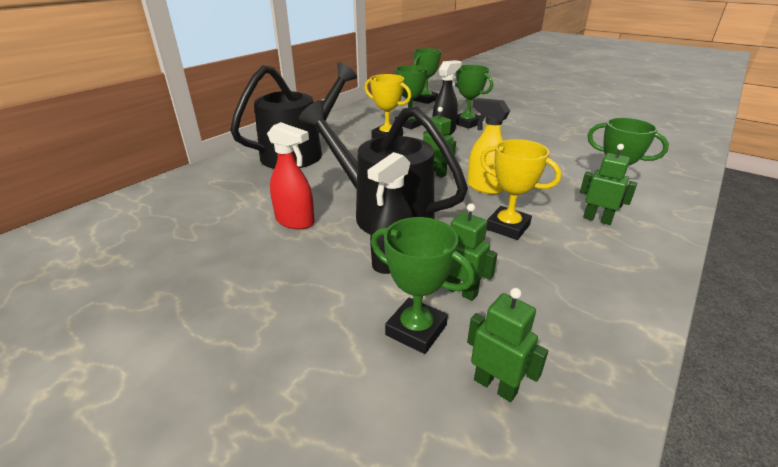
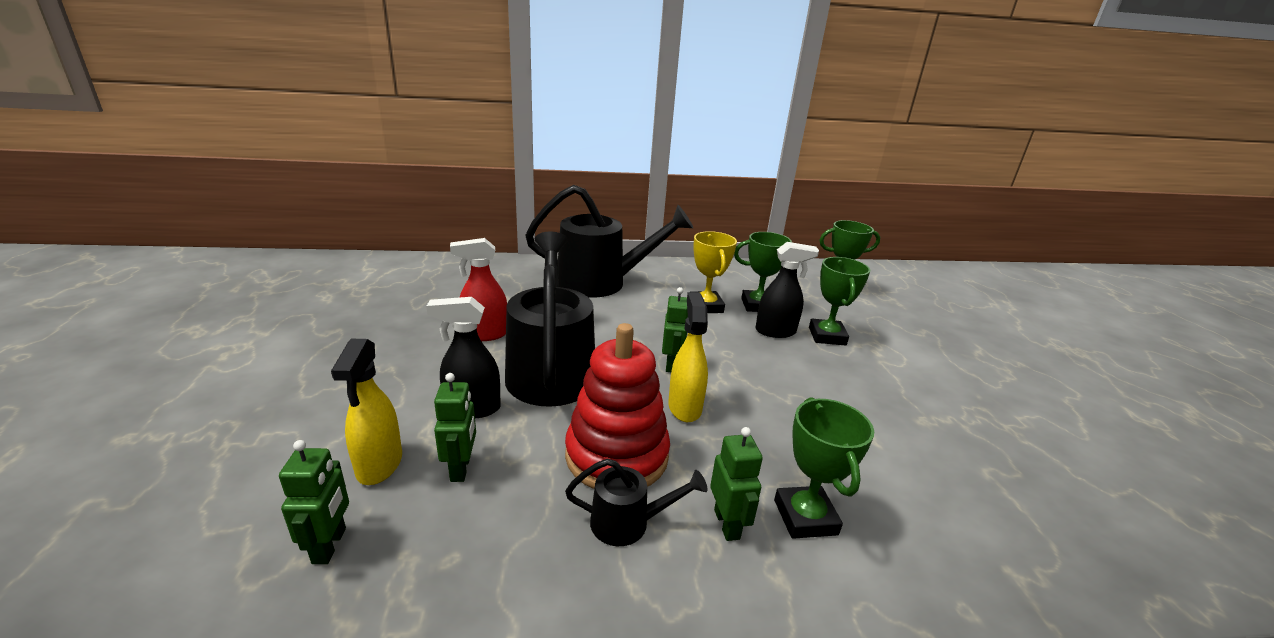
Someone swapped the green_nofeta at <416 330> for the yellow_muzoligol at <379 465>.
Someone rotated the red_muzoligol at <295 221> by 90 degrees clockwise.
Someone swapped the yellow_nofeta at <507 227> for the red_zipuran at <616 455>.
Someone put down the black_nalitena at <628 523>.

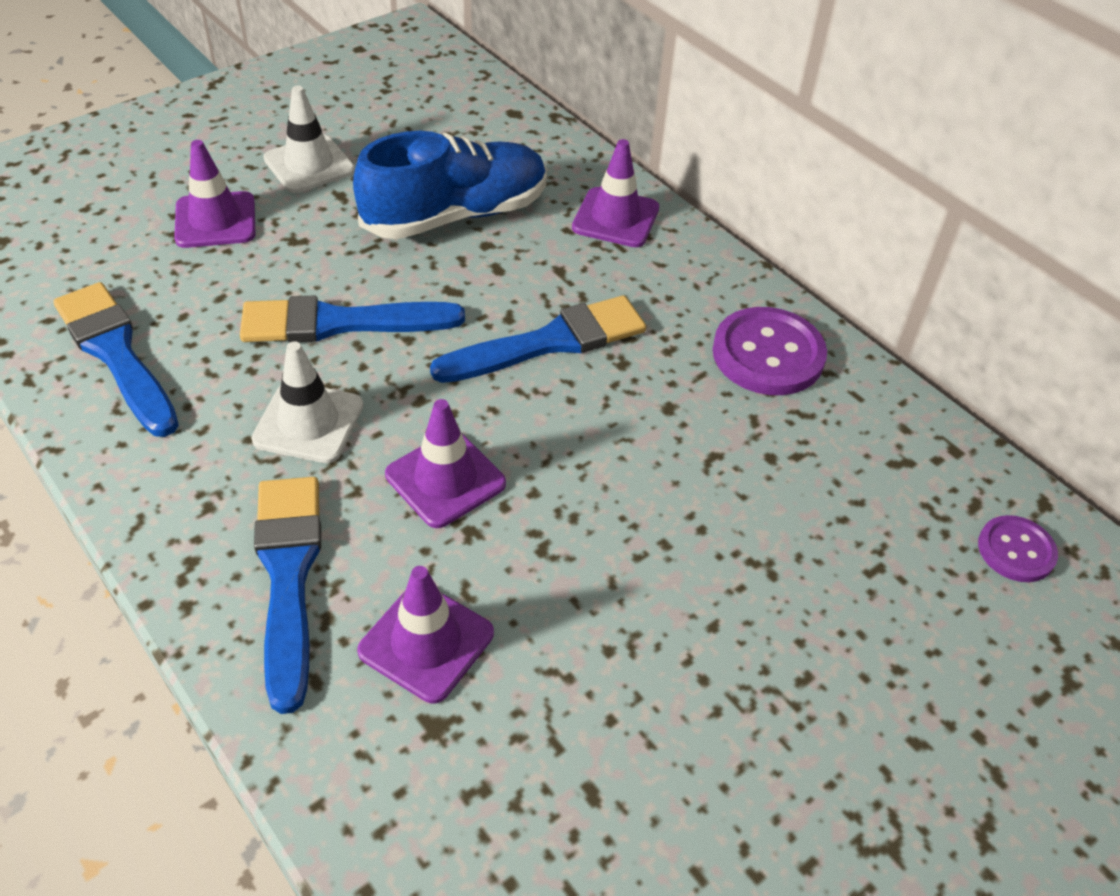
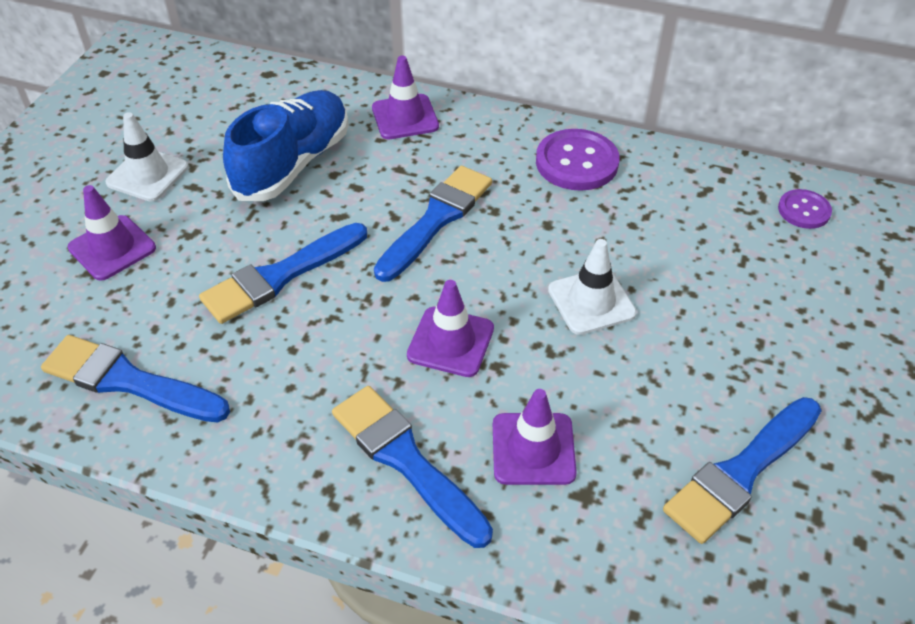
Someone carried the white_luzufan from <308 423> to <591 301>.
Someone put down the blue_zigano at <741 472>.

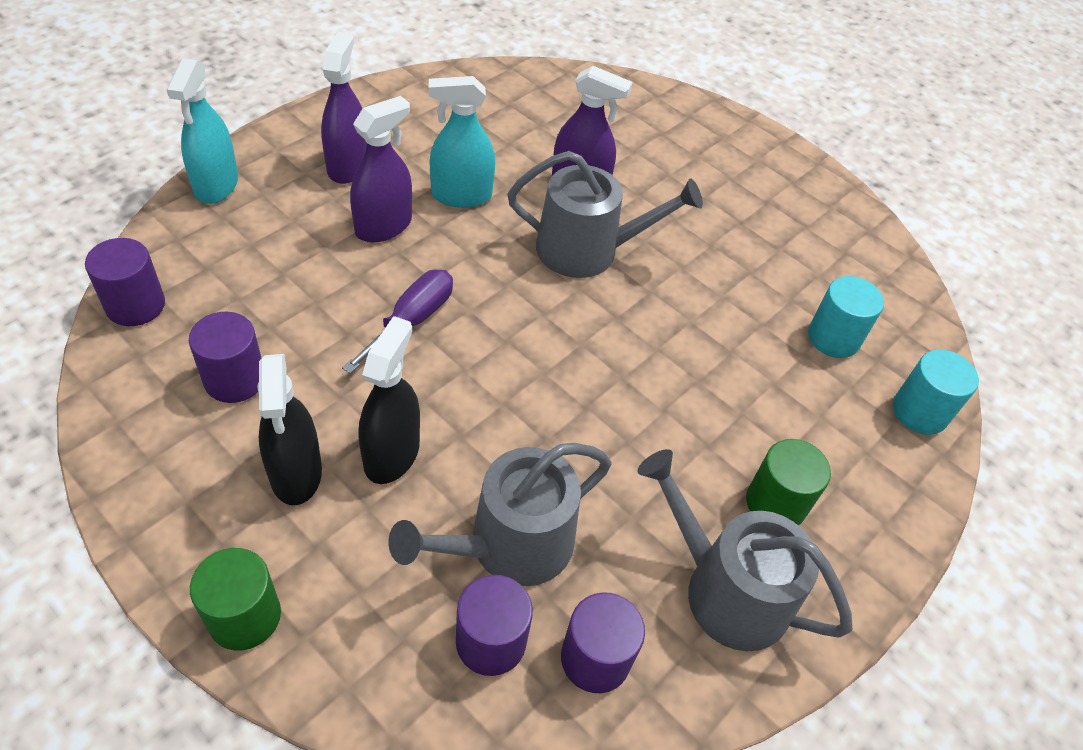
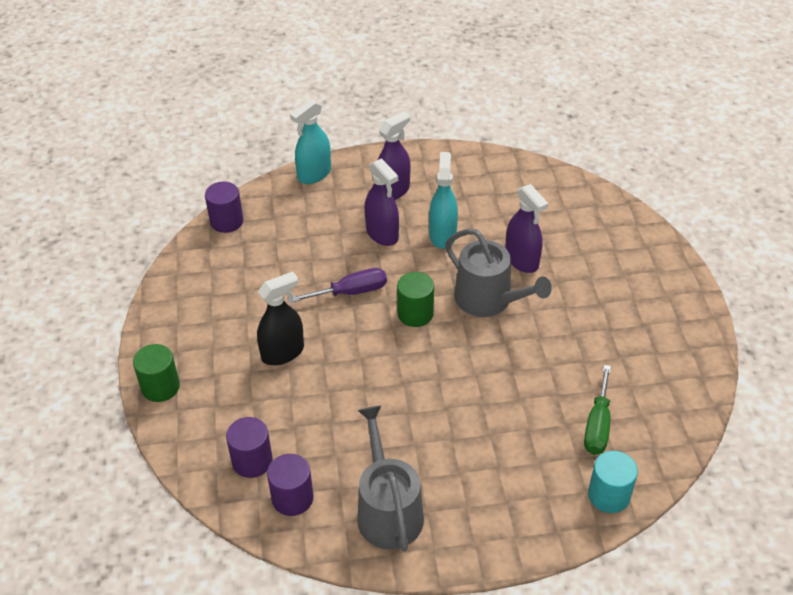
Someone rotated the purple_muzoligol at <383 226> by 60 degrees clockwise.
Someone carried the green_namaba from <775 503> to <415 314>.
Someone rotated the turquoise_muzoligol at <461 195> by 60 degrees clockwise.
Someone swapped the turquoise_namaba at <833 338> for the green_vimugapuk at <597 425>.
Someone took away the purple_namaba at <235 379>.
Someone took away the black_muzoligol at <296 473>.
Someone took away the grey_nalitena at <510 545>.

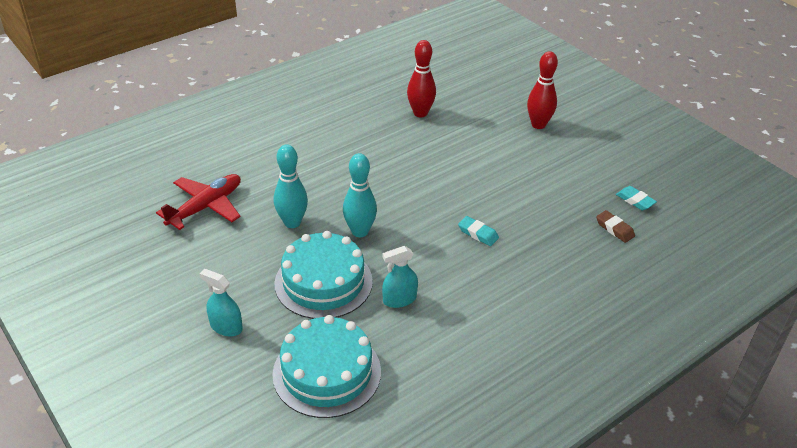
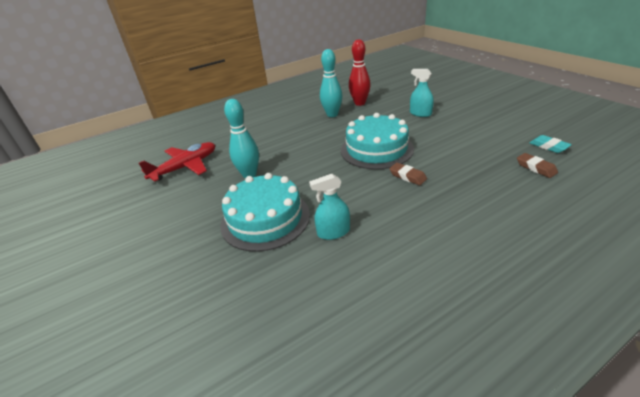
Someone carried the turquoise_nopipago from <360 231> to <332 114>.
Someone carried the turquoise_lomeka from <327 372> to <376 149>.
Someone repainted the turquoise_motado at <478 234>, which became the brown_motado at <407 176>.
Someone carried the turquoise_muzoligol from <226 327> to <420 113>.
Someone took away the red_nopipago at <538 124>.

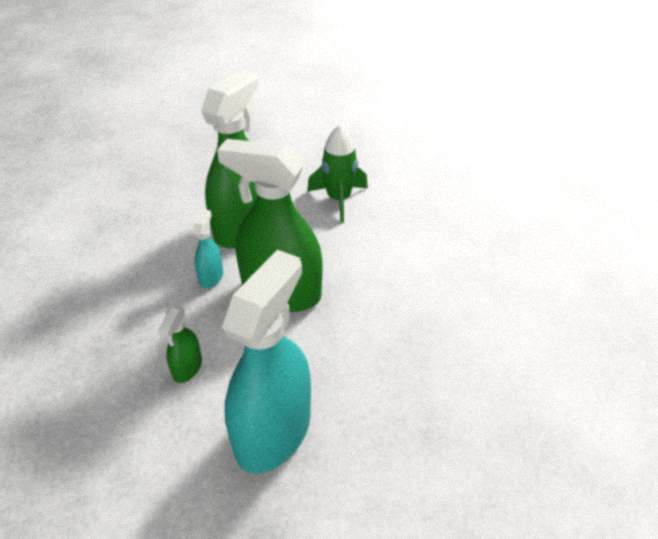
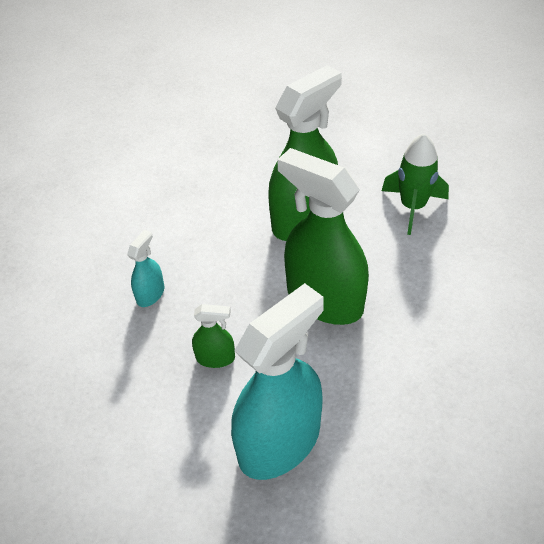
Someone carried the turquoise_muzoligol from <211 277> to <150 294>.
Someone rotated the green_muzoligol at <187 367> by 120 degrees counterclockwise.

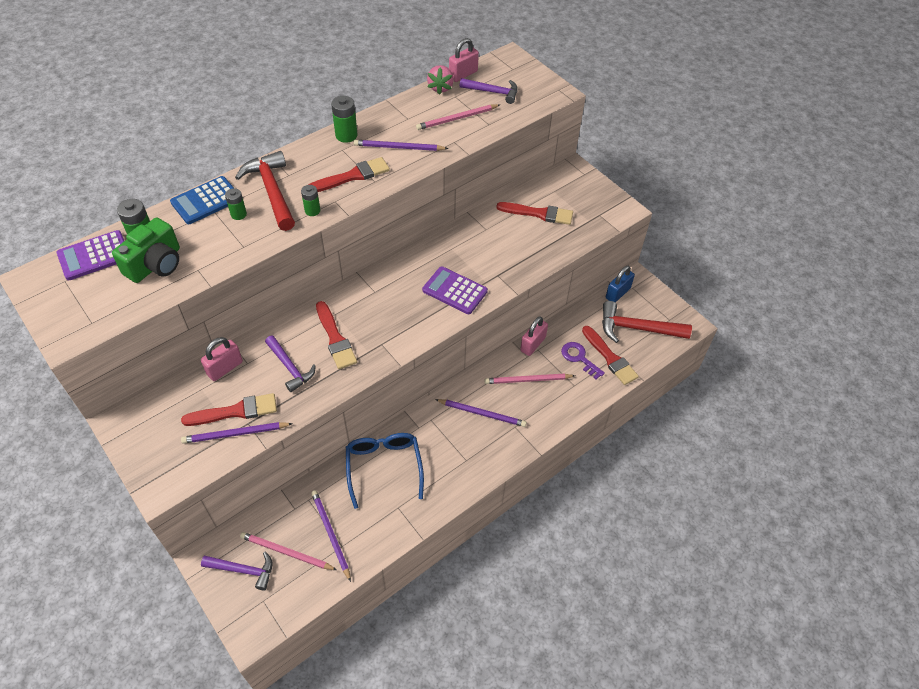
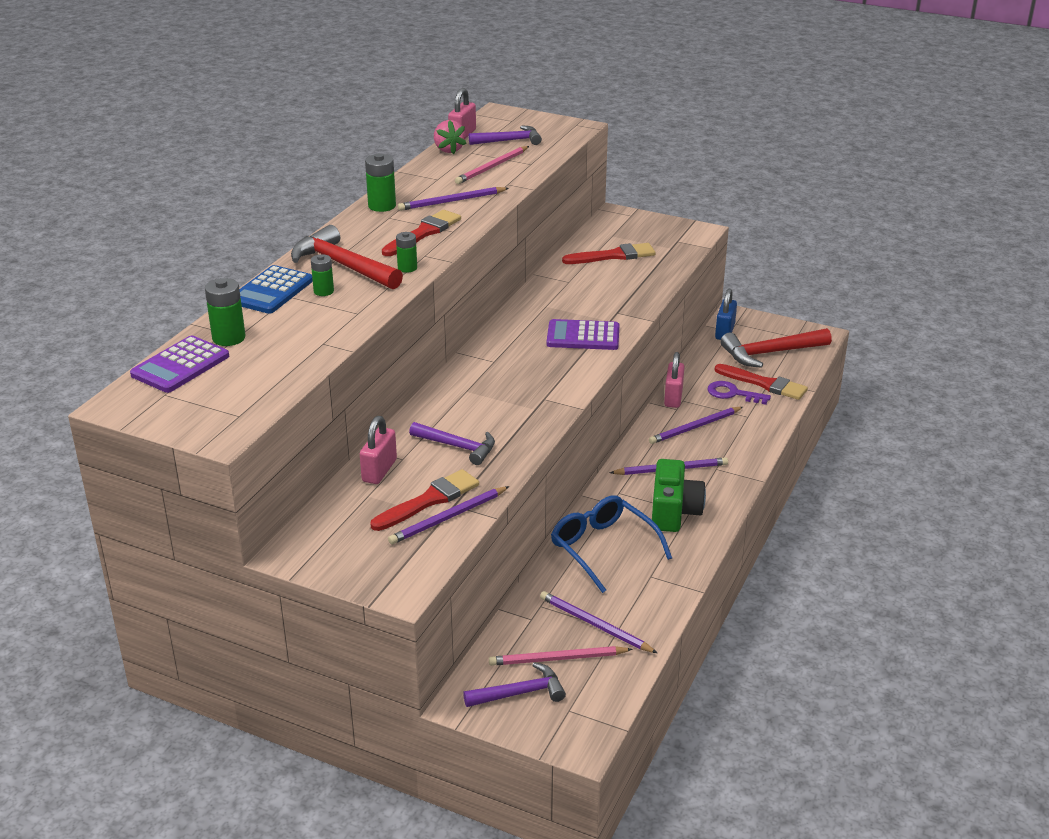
Someone repainted the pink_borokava at <527 380>, which became the purple_borokava at <694 427>.
Someone carried the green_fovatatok from <156 264> to <674 512>.
Someone took away the red_zigano at <335 338>.

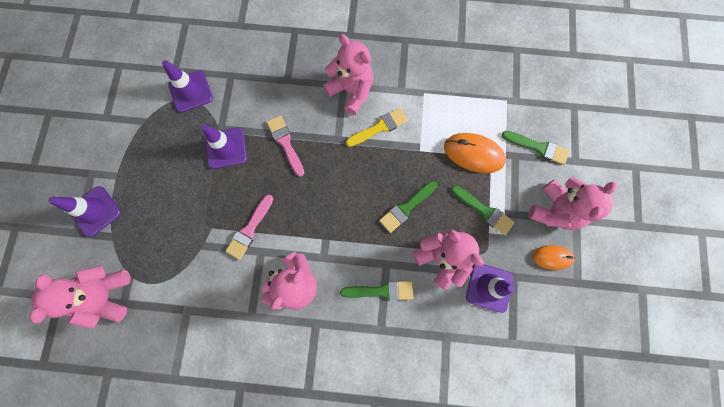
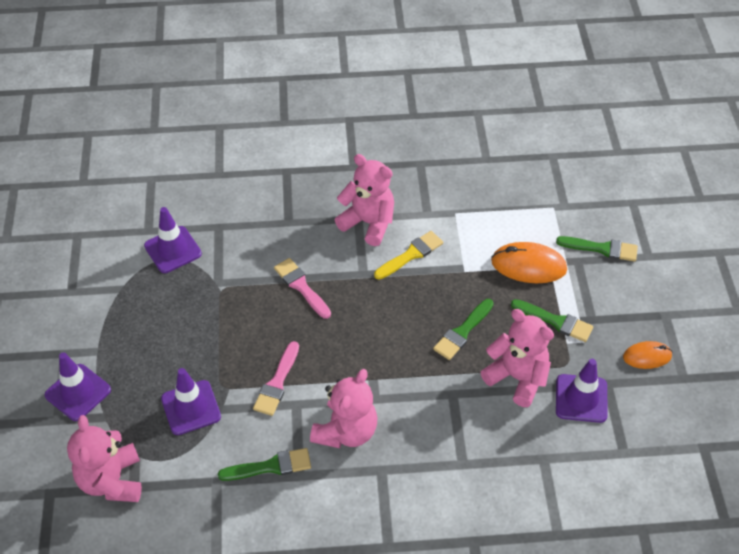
Someone carried the purple_luzufan from <226 148> to <191 407>.
Someone carried the green_zigano from <381 291> to <270 466>.
Someone took away the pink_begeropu at <554 210>.

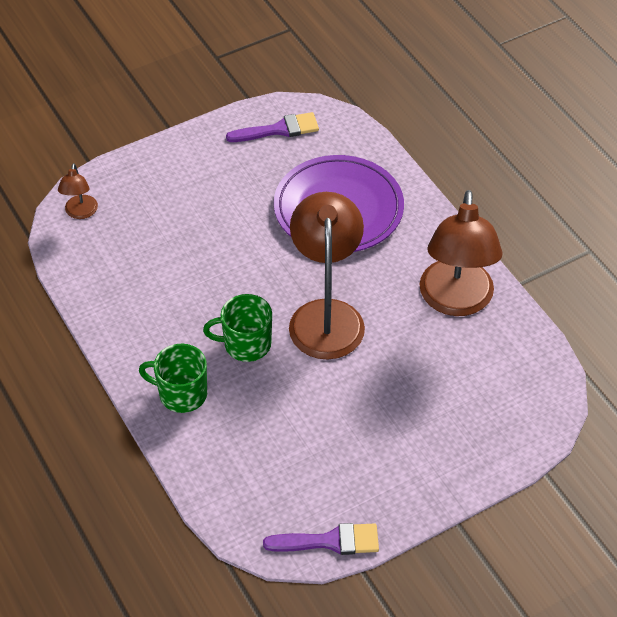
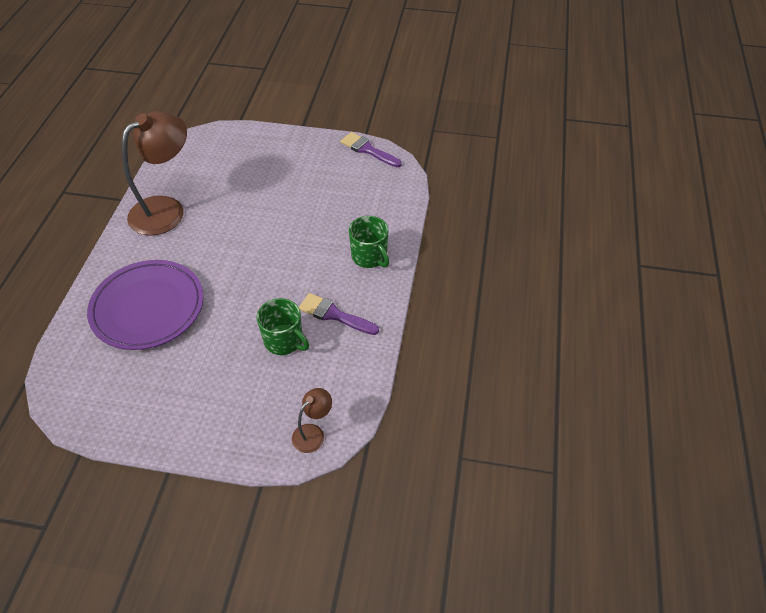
Someone carried the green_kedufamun from <246 344> to <284 341>.
Someone carried the purple_zigano from <279 129> to <334 314>.
Someone took away the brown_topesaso at <326 315>.

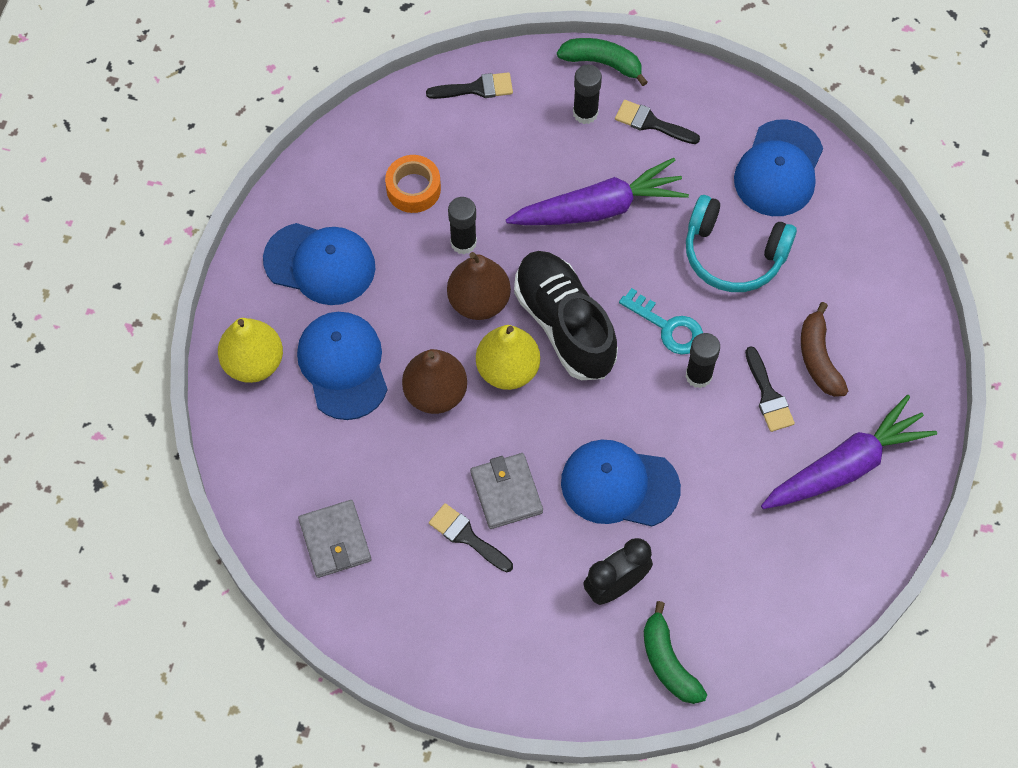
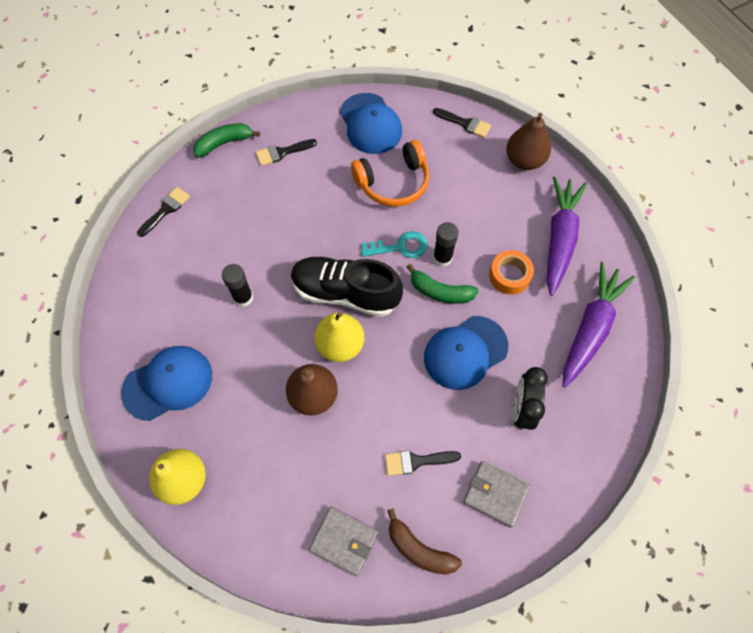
Someone repainted the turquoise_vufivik at <733 254>, which became the orange_vufivik at <393 183>.
Someone carried the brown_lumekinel from <818 358> to <419 549>.
Someone carried the green_lumekinel from <668 662> to <440 291>.
Someone carried the black_zigano from <768 395> to <465 123>.
Someone carried the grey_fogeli from <506 492> to <495 494>.
Someone carried the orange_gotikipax from <413 189> to <509 275>.
Someone carried the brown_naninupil from <479 301> to <524 160>.
Someone carried the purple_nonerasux from <598 208> to <590 329>.
Someone took away the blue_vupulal at <343 366>.
Someone took away the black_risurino at <585 113>.

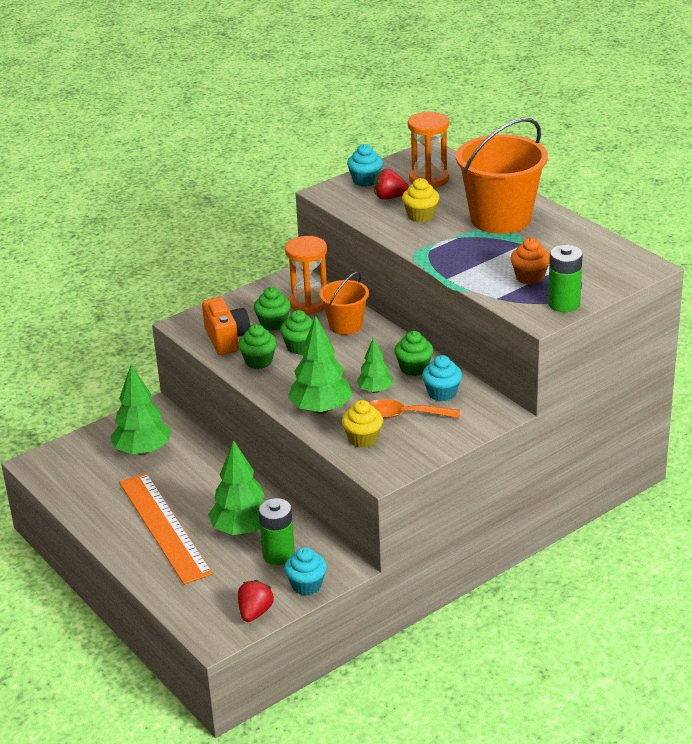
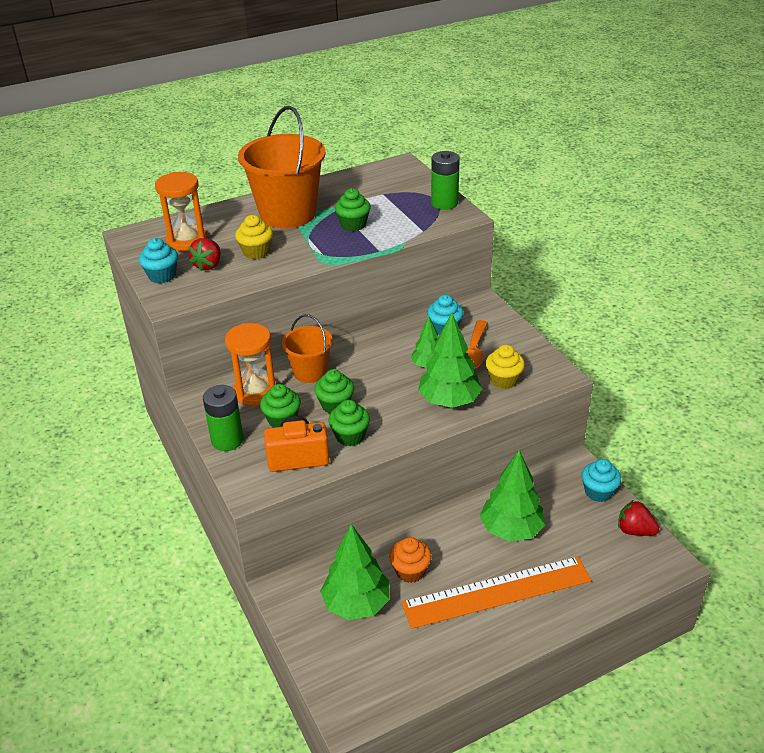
Someone carried the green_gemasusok from <278 555> to <227 440>.
Someone carried the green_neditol from <414 368> to <353 225>.
Someone carried the orange_neditol from <529 277> to <410 571>.

